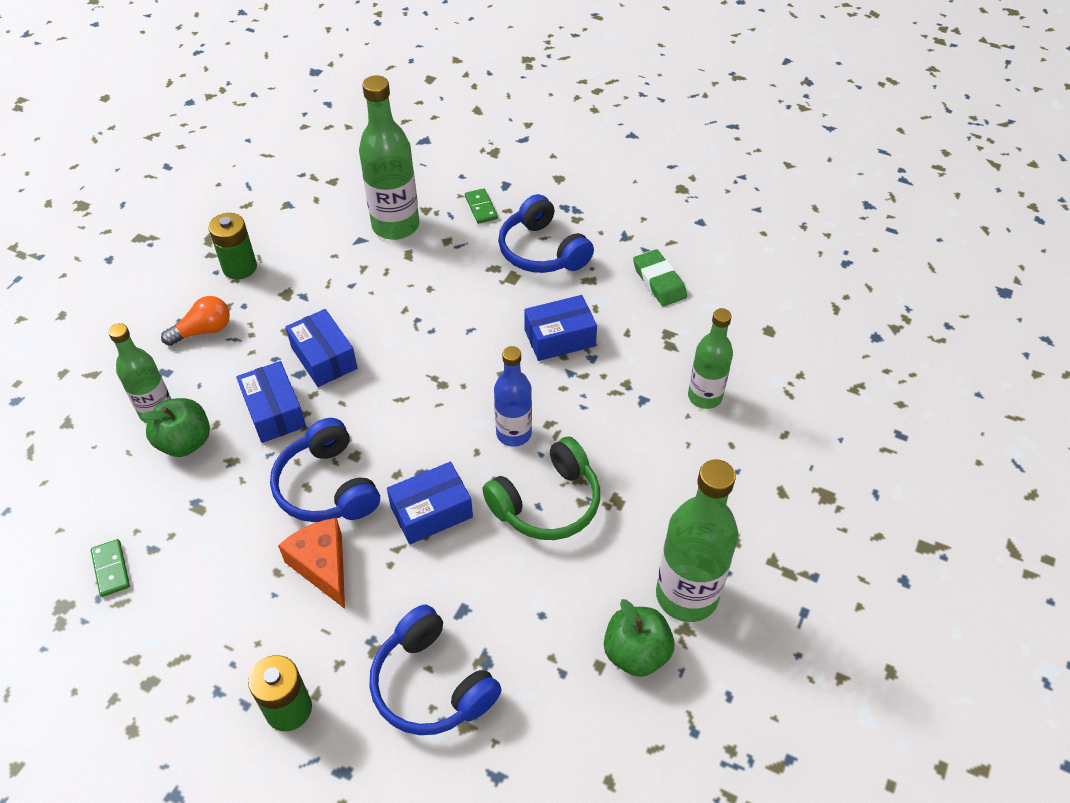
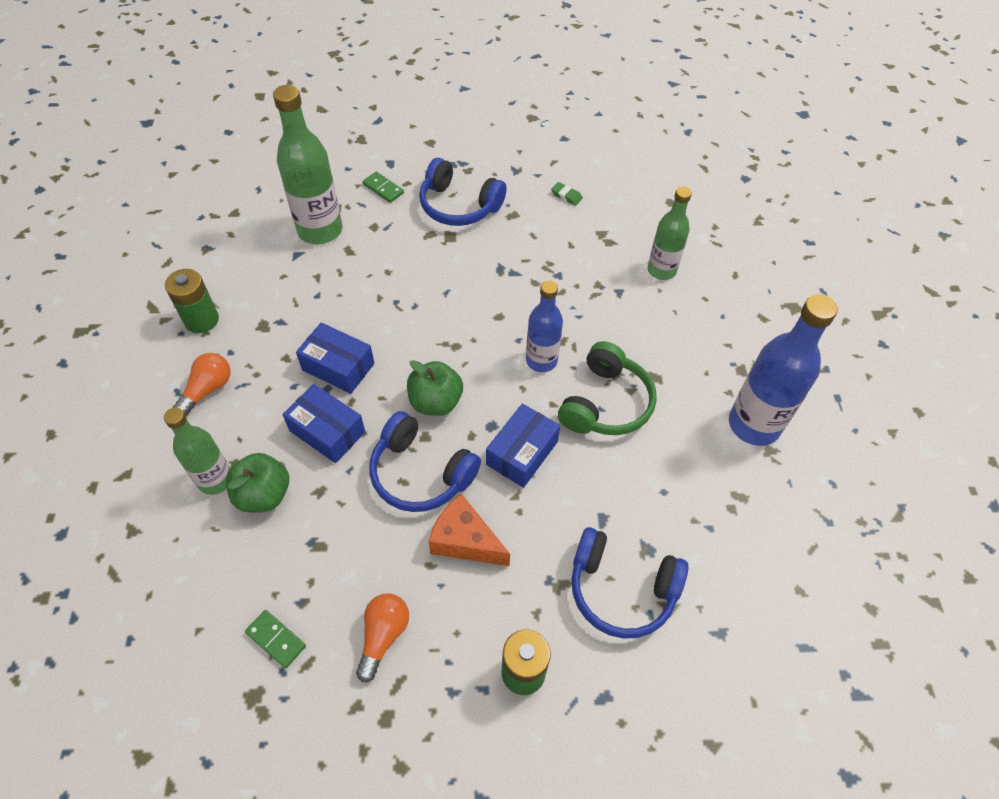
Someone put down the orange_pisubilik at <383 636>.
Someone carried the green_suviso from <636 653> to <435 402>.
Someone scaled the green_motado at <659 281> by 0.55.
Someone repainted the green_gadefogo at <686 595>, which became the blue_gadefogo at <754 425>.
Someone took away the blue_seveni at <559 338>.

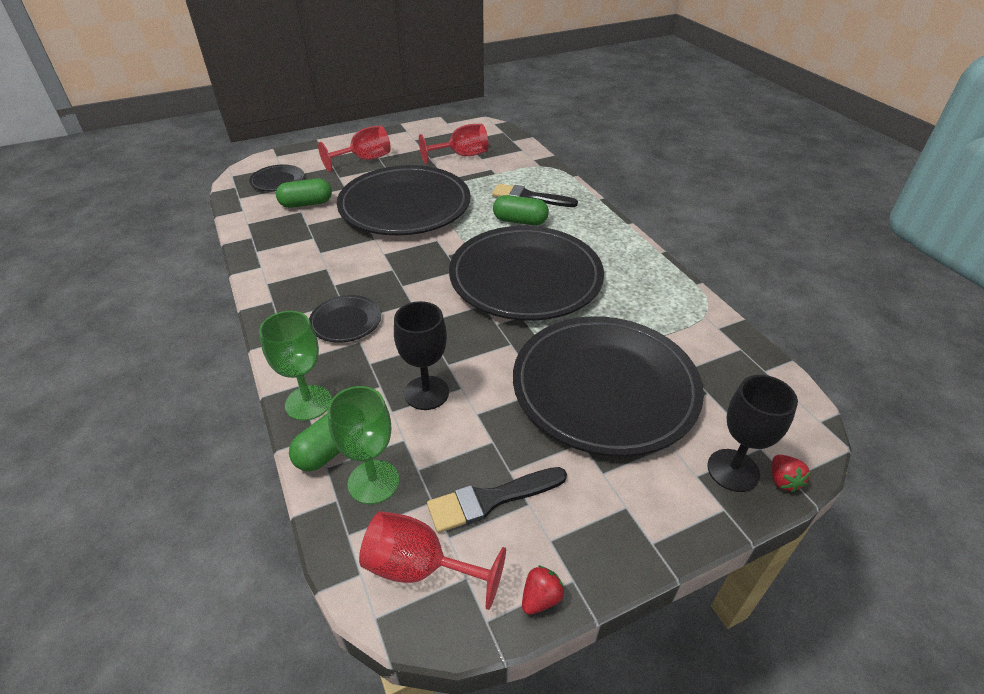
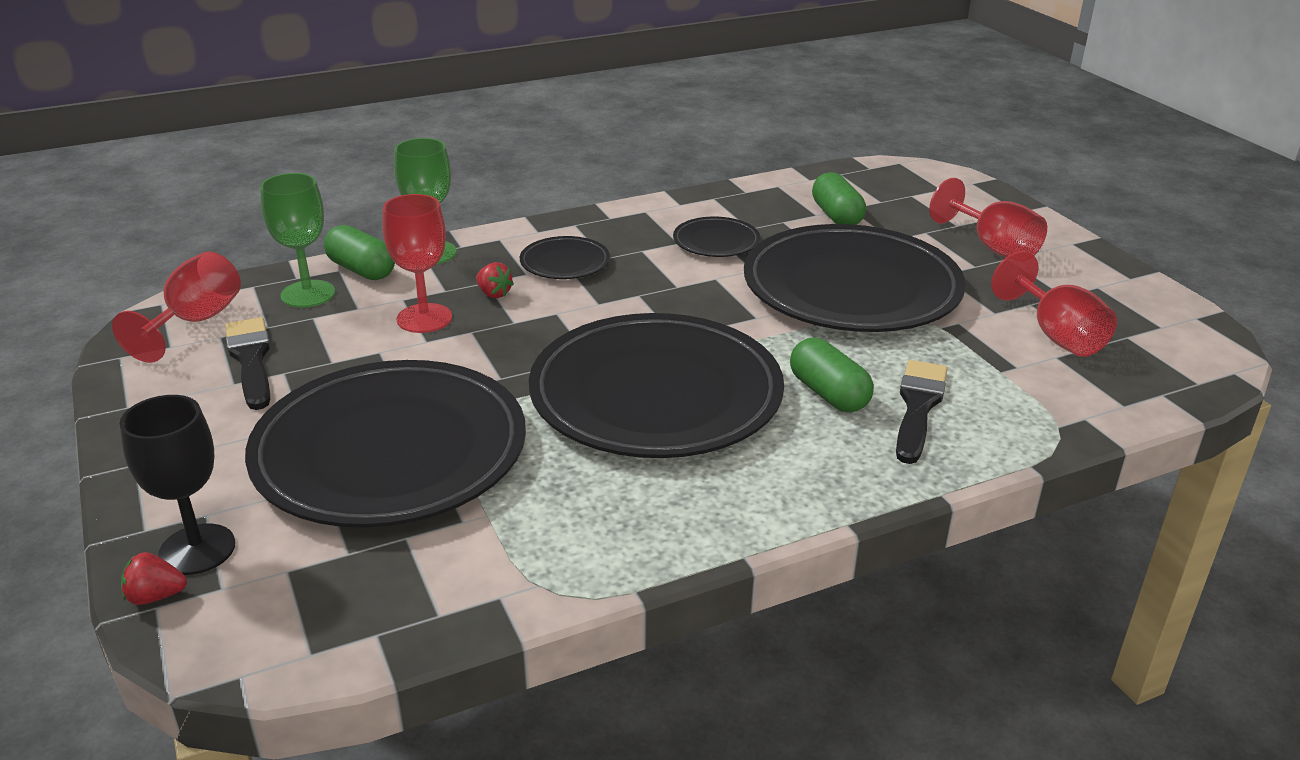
Someone repainted the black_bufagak at <426 393>, which became the red_bufagak at <424 318>.
Someone carried the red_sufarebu from <540 598> to <494 294>.
Someone carried the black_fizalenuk from <278 181> to <716 241>.
Someone rotated the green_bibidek at <520 221> by 45 degrees counterclockwise.

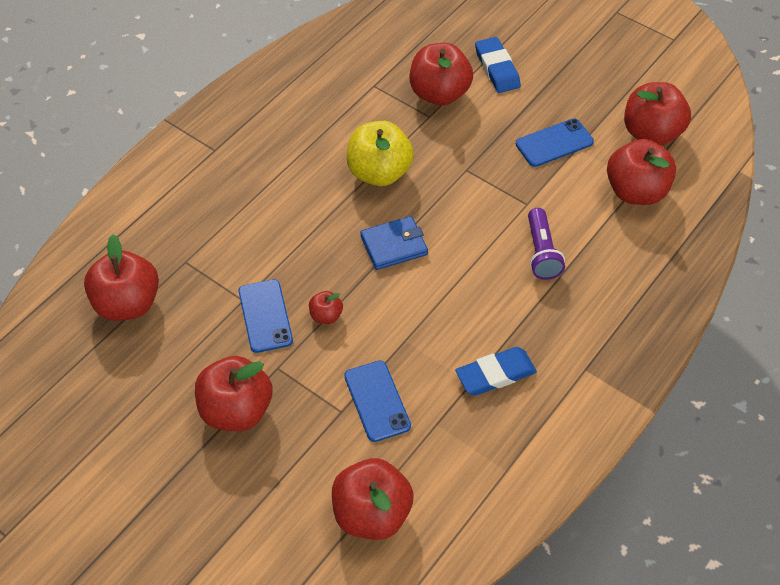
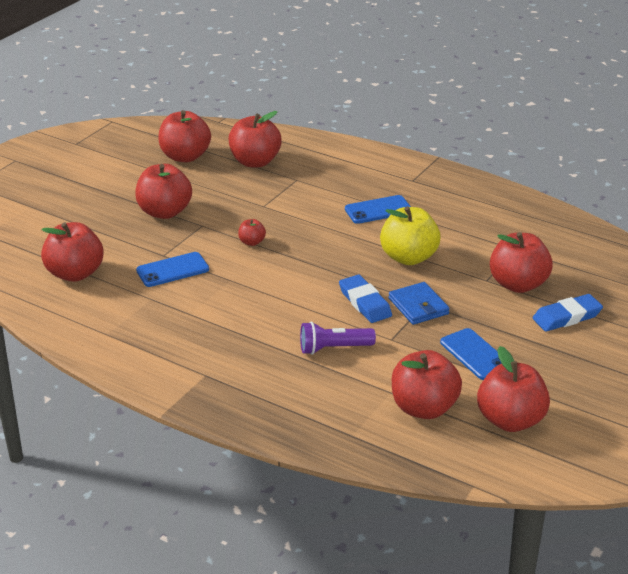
Someone put down the red_suviso at <185 156>.
Someone carried the blue_motado from <495 374> to <365 303>.
Someone carried the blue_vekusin from <265 316> to <378 210>.
Someone carried the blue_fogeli from <394 245> to <418 306>.

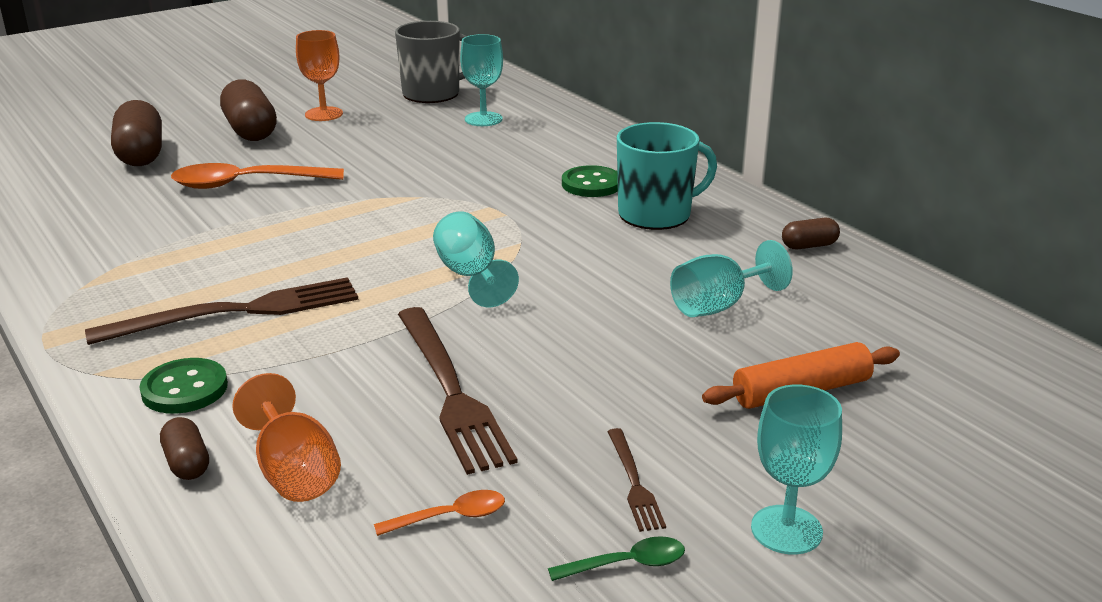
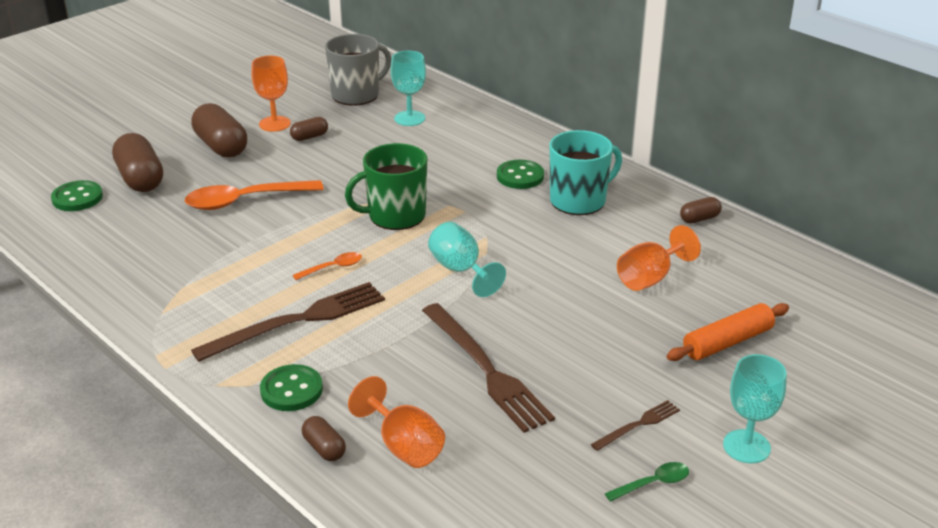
Someone put down the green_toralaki at <77 198>.
Someone put down the brown_bibidek at <309 137>.
Someone carried the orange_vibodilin from <450 517> to <333 268>.
Someone put down the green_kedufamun at <395 216>.
Someone rotated the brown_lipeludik at <634 482> by 105 degrees counterclockwise.
Someone repainted the turquoise_bufagak at <718 306>, which became the orange_bufagak at <650 278>.

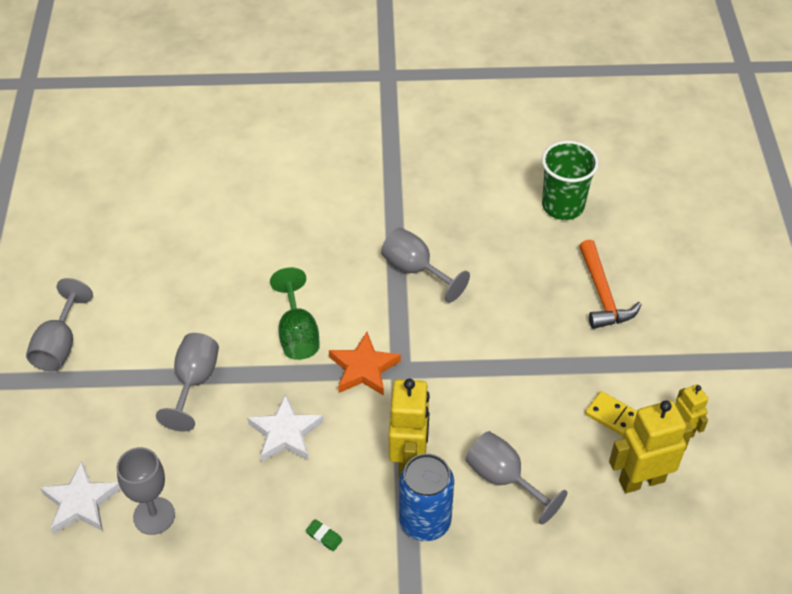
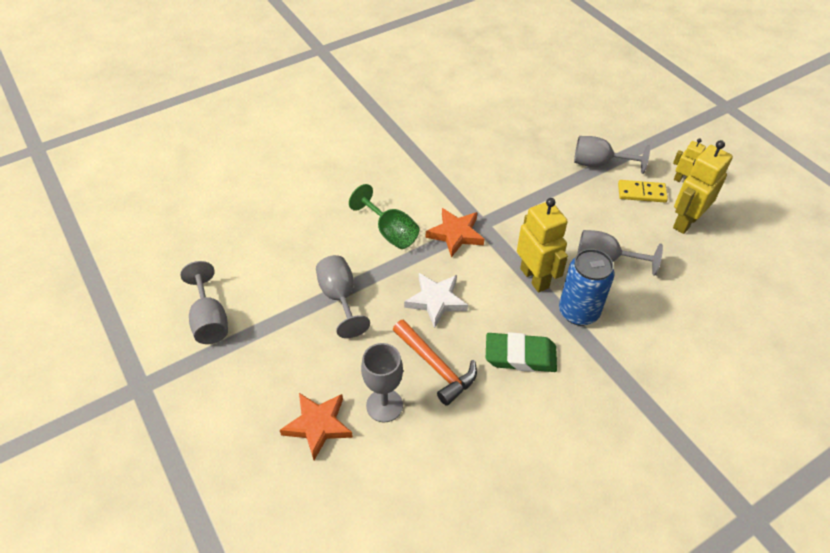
Someone repainted the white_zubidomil at <81 502>, which became the orange_zubidomil at <318 425>.
Someone carried the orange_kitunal from <602 294> to <436 366>.
Someone scaled the green_motado at <324 536> by 2.44.
Someone carried the grey_bufagak from <415 270> to <598 164>.
Someone took away the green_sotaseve at <563 206>.

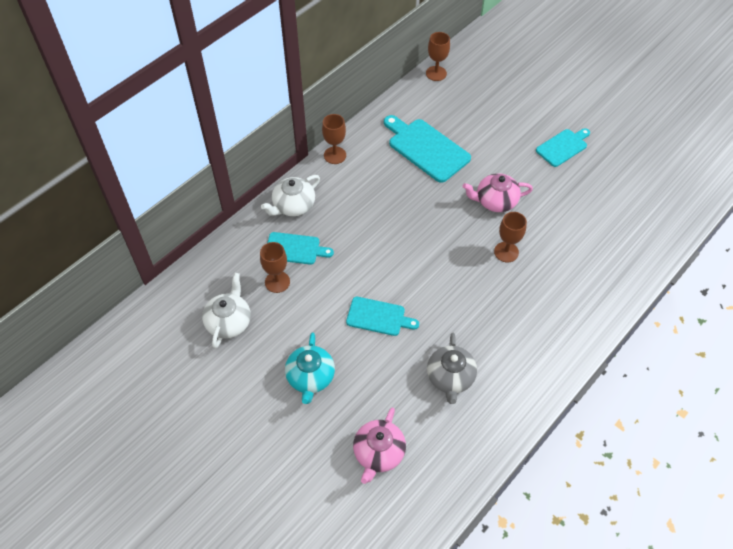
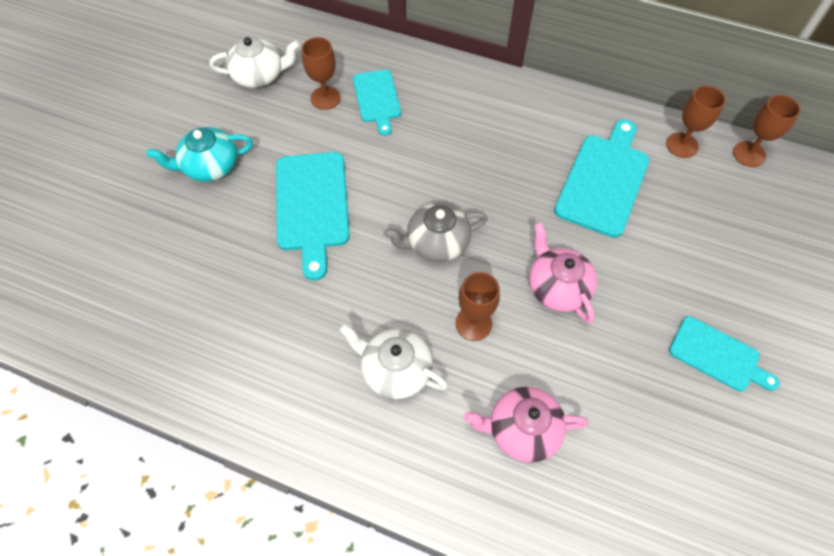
Someone scaled the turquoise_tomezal at <378 317> by 1.60.
Someone carried the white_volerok from <293 205> to <395 370>.
Someone carried the grey_volerok from <450 377> to <436 242>.
Someone carried the pink_volerok from <378 453> to <522 429>.
Someone carried the brown_bufagak from <335 155> to <682 145>.

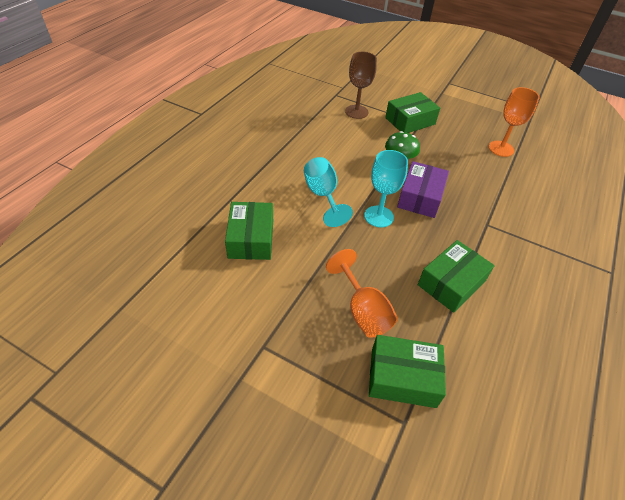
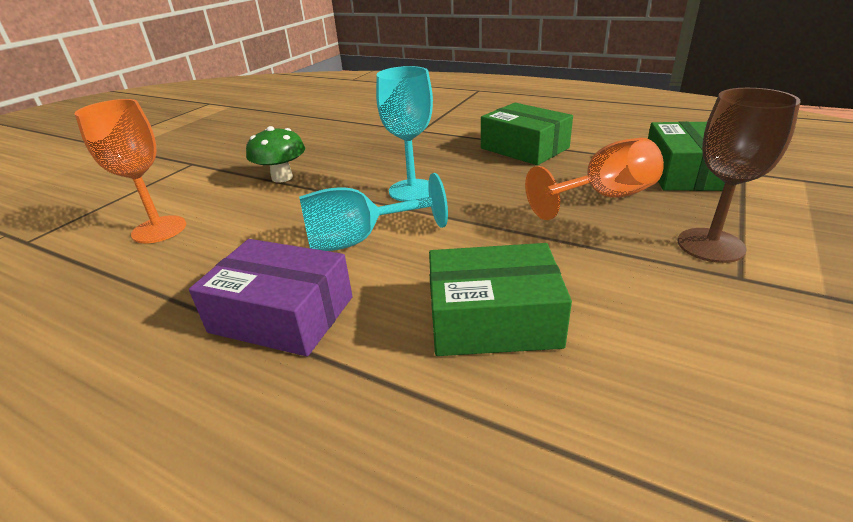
Someone carried the orange_bufagak from <501 149> to <159 229>.
Someone carried the purple_seveni from <420 197> to <282 314>.
Someone carried the brown_bufagak from <356 112> to <710 245>.
Someone took away the green_seveni at <410 121>.

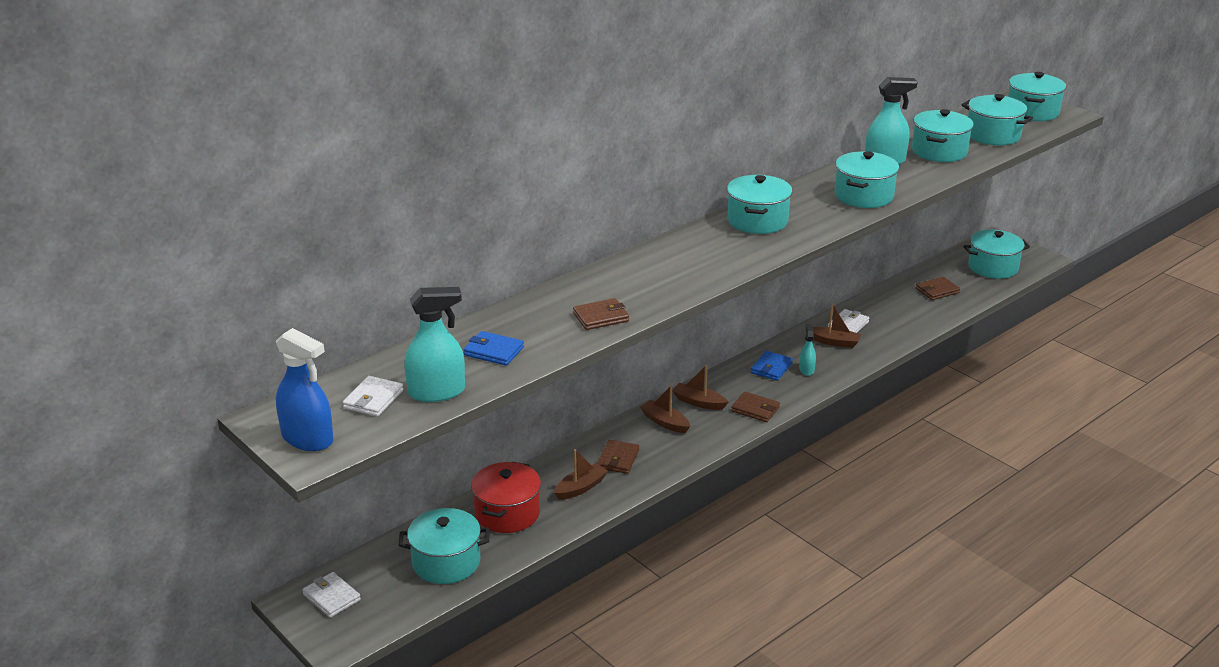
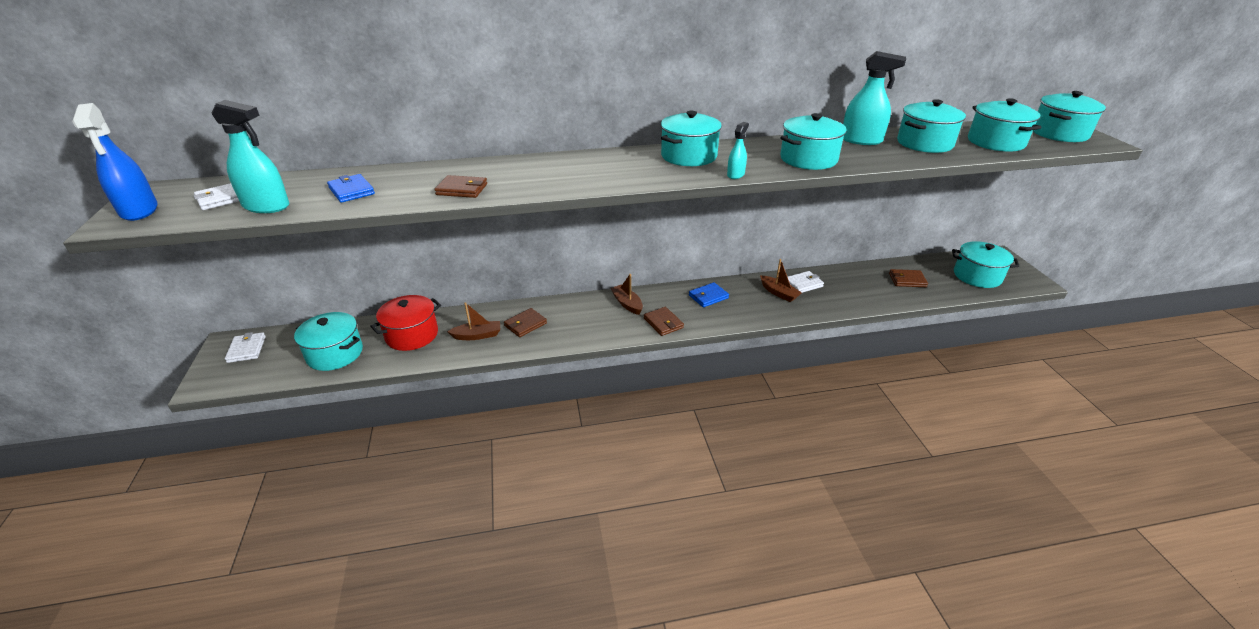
Someone carried the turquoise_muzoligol from <806 370> to <735 175>.
Someone took away the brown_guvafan at <665 422>.

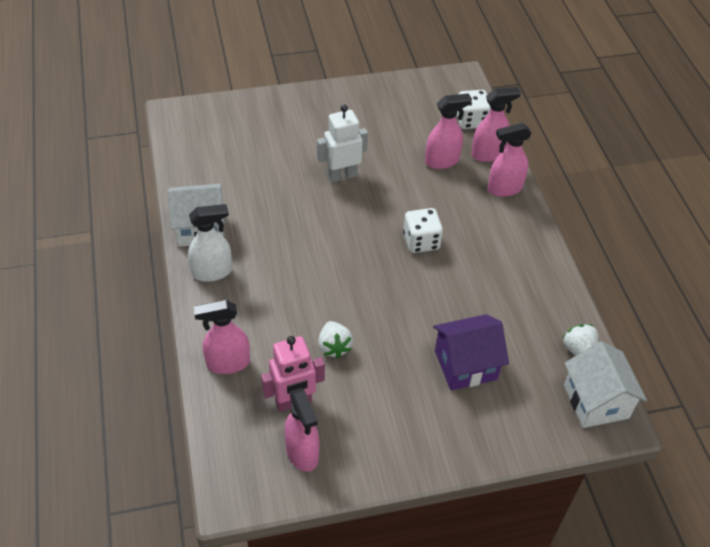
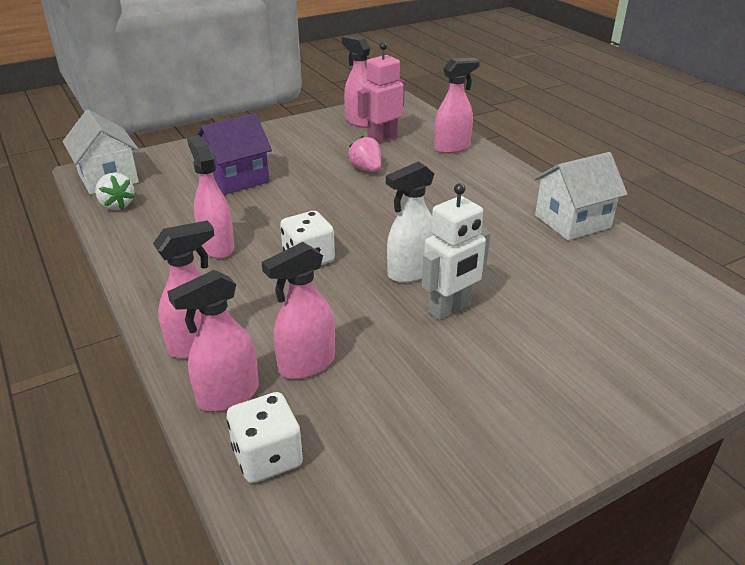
Someone put down the pink_muzoligol at <217 246>.
Someone repainted the white_sufarebu at <334 347>, which became the pink_sufarebu at <366 169>.
Someone carried the white_muzoligol from <212 272> to <410 272>.

